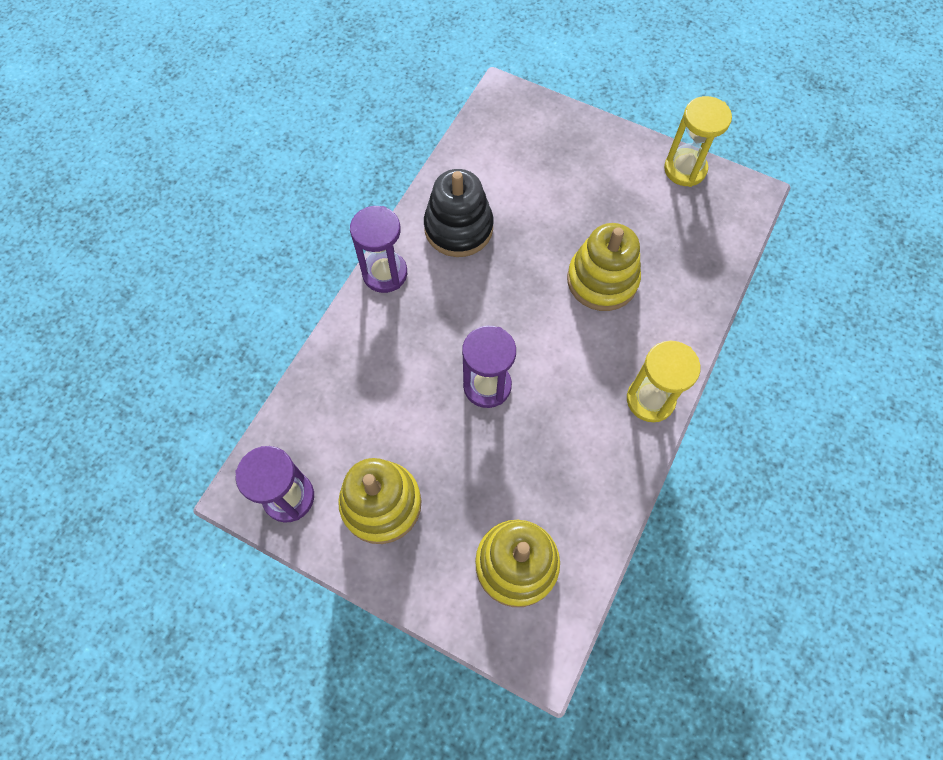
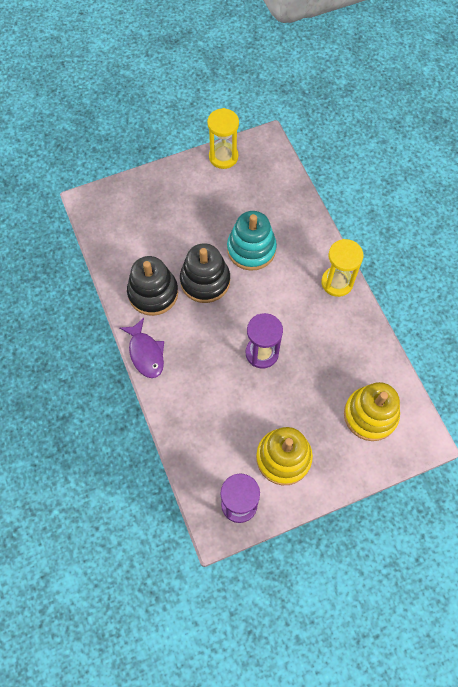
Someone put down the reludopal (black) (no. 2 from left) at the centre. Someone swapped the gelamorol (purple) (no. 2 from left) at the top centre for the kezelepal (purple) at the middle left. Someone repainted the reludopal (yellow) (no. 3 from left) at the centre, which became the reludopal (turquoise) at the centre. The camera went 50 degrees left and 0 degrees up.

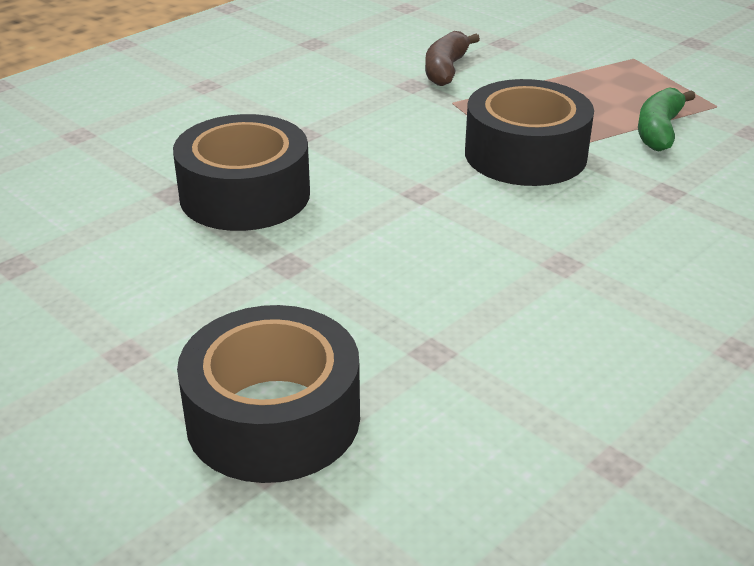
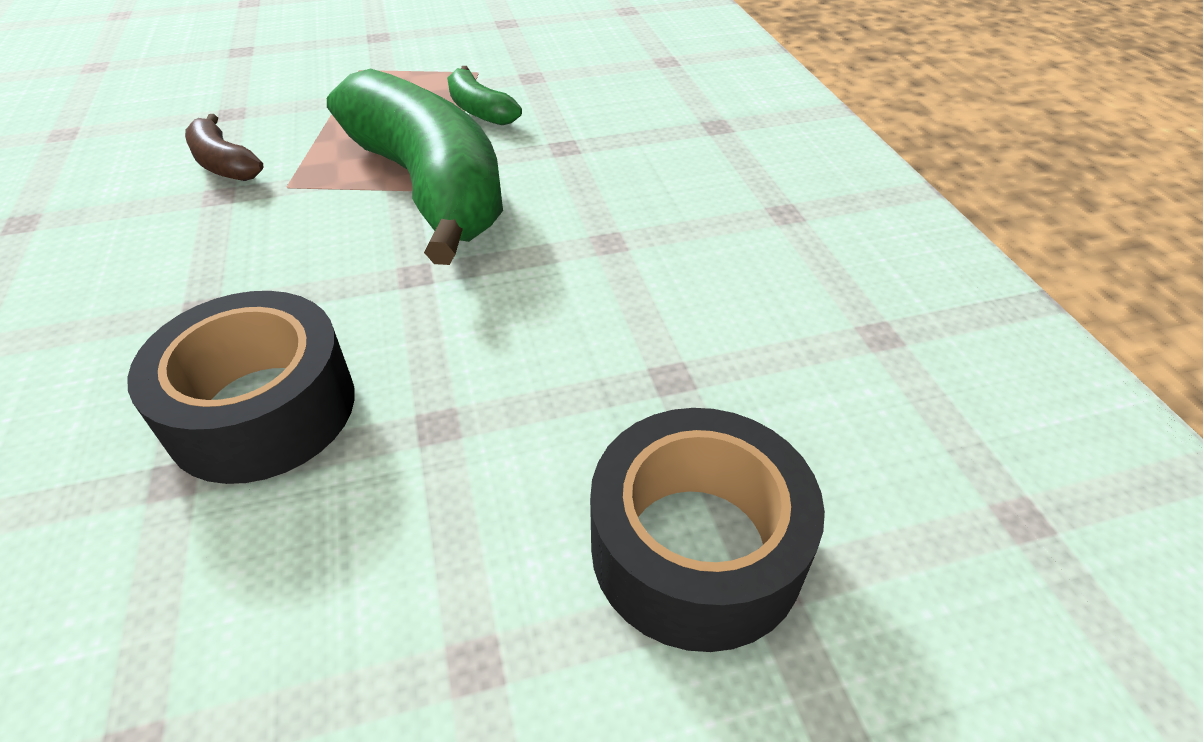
Someone swapped the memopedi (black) (no. 3 from left) at the top right for the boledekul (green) (no. 1 from left) at the top centre. The camera went 60 degrees left and 10 degrees up.

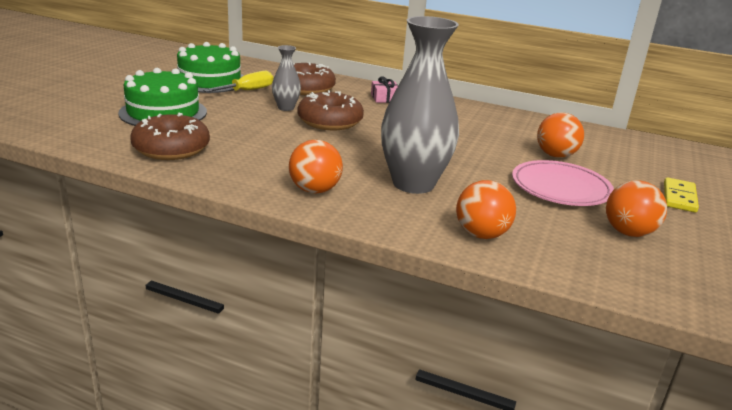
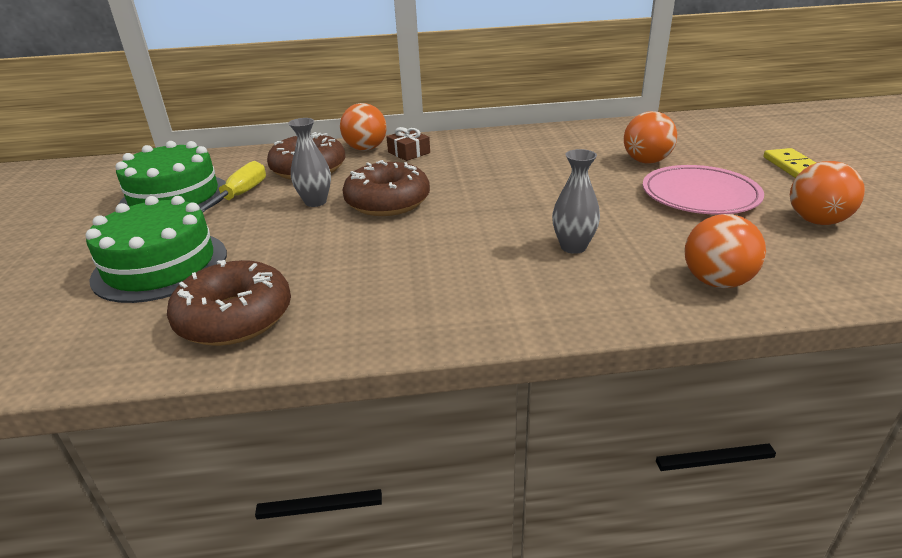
Someone carried the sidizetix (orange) (no. 1 from left) from the centre to the top centre. Someone repainted the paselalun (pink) at the top centre, which became the paselalun (brown) at the top centre. Someone scaled the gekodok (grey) (no. 2 from left) at the top centre by 0.48. The camera went 25 degrees left and 5 degrees up.

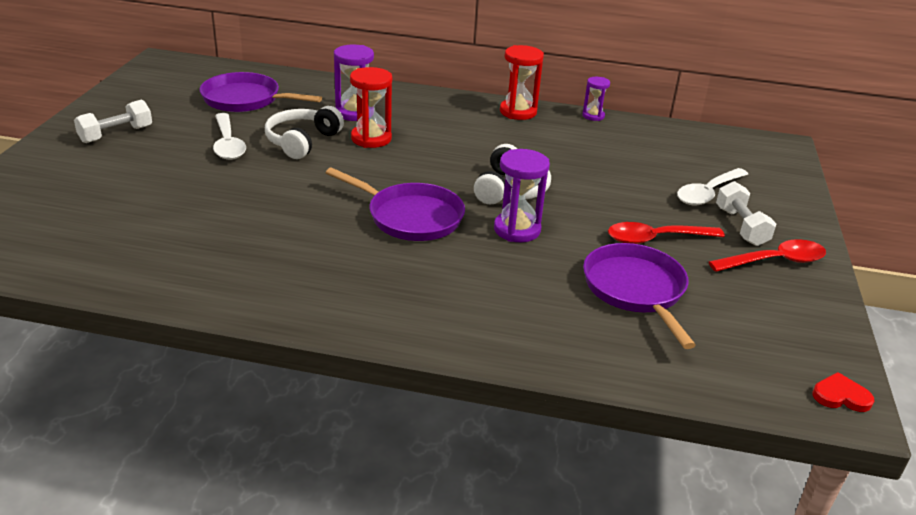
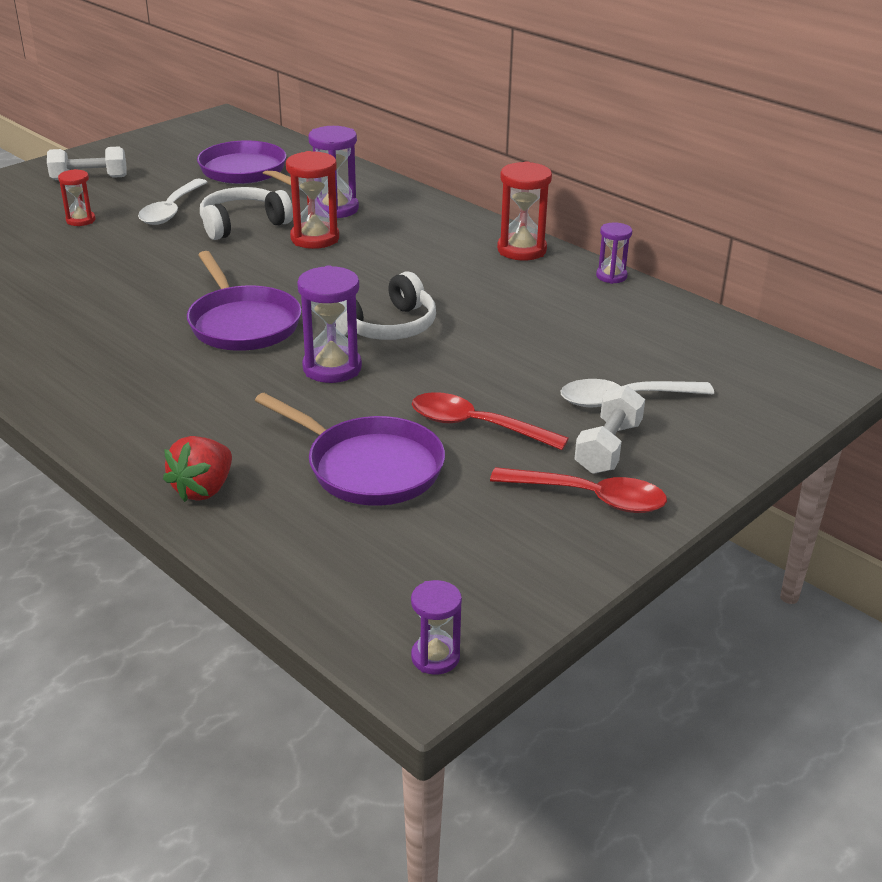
Someone put down the gelamorol (red) (no. 1 from left) at the top left. Someone put down the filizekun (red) at the middle left. Someone swapped the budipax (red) at the bottom right for the gelamorol (purple) (no. 3 from left) at the bottom centre. Someone rotated the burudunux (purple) (no. 3 from left) at the middle right by 105 degrees clockwise. The camera went 35 degrees right and 0 degrees up.

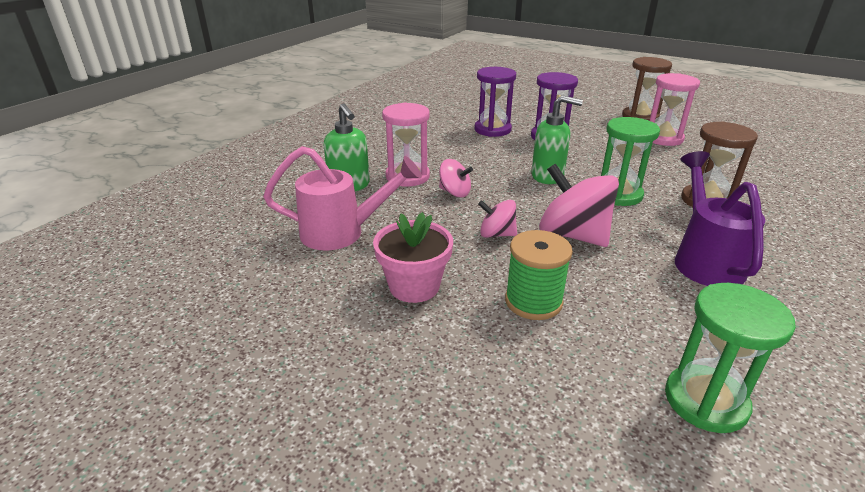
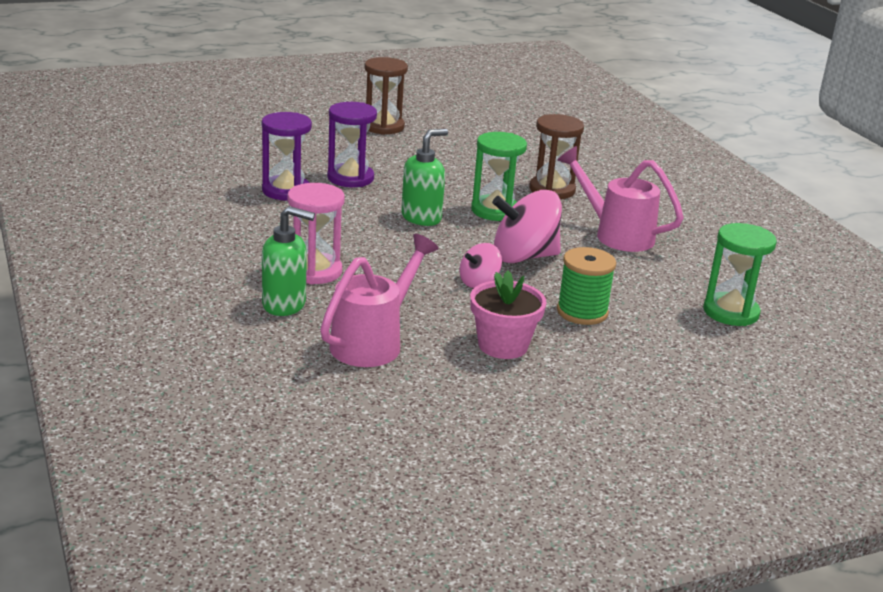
Someone took away the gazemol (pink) (no. 1 from left) at the centre. Someone took away the gelamorol (pink) (no. 2 from left) at the top right. Someone repainted the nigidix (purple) at the middle right, which became the nigidix (pink) (no. 2 from left) at the middle right. The camera went 55 degrees left and 5 degrees down.

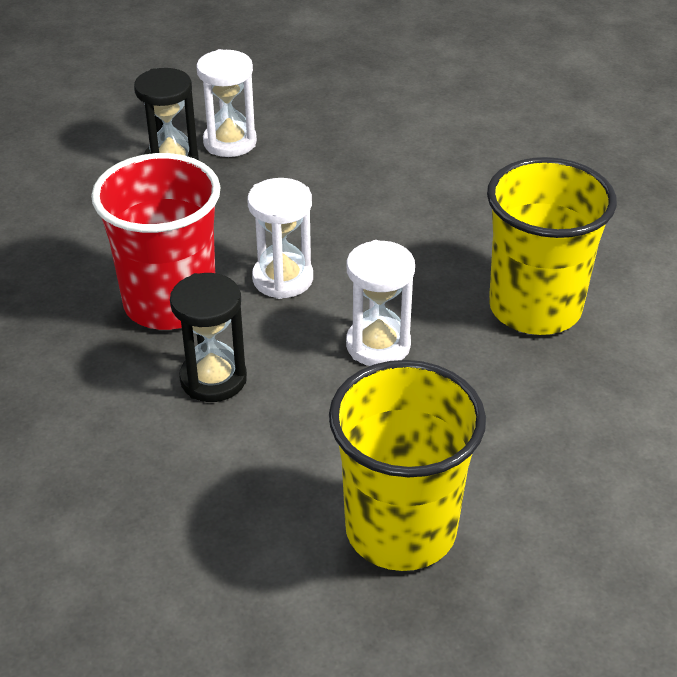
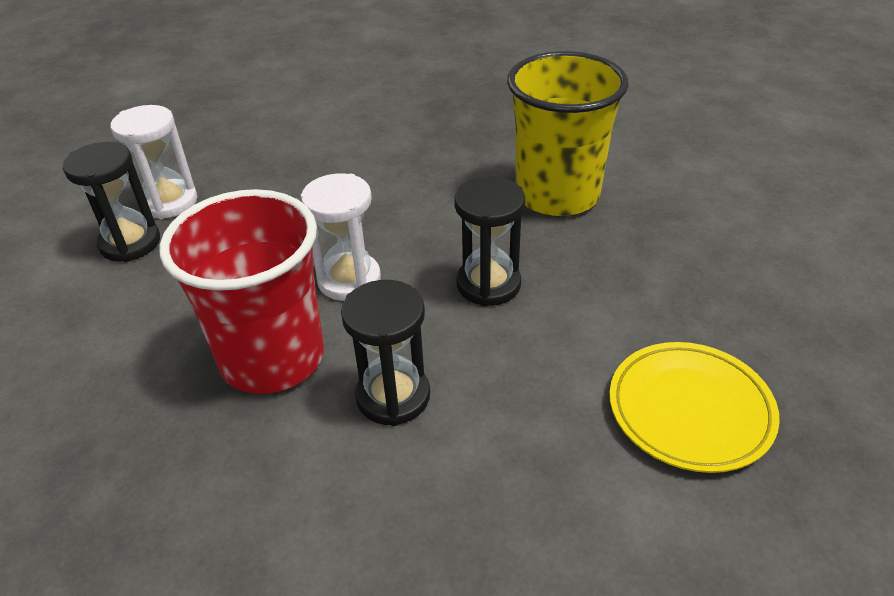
Someone swapped the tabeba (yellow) (no. 1 from left) at the bottom centre for the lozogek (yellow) at the bottom right. Someone repainted the gelamorol (white) (no. 3 from left) at the centre, which became the gelamorol (black) (no. 3 from left) at the centre. The camera went 40 degrees left and 0 degrees up.

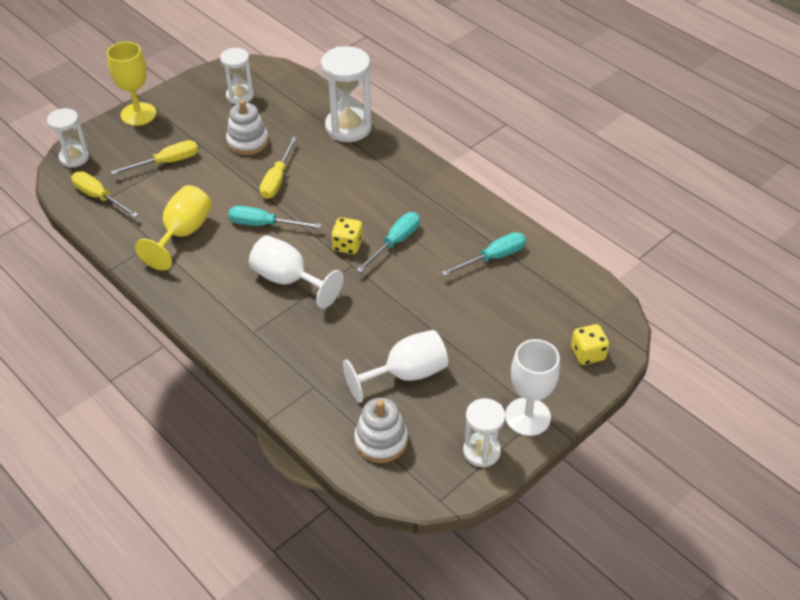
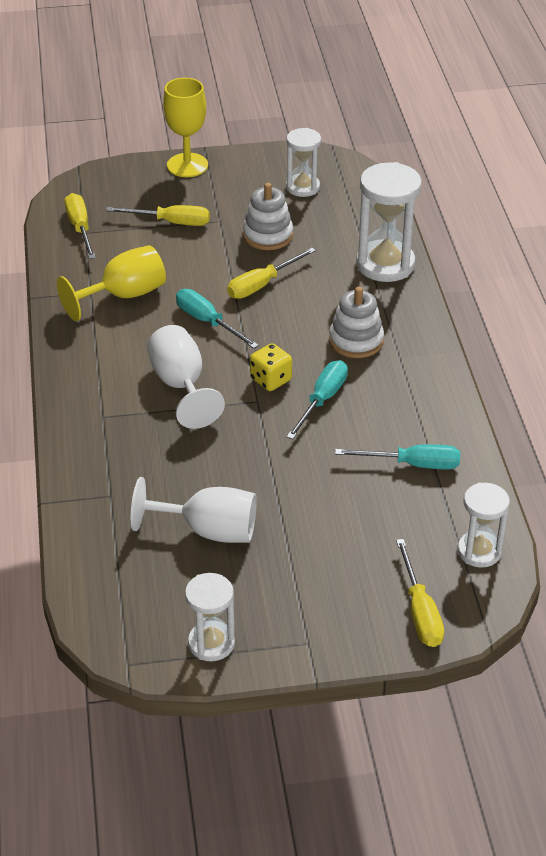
Someone took away the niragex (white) (no. 3 from left) at the centre. Someone carried the gelamorol (white) (no. 1 from left in the first image) from the top left to the middle right. Someone carried the reludopal (white) (no. 2 from left) from the bottom centre to the centre. Someone swapped the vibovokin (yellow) (no. 2 from left) at the middle right for the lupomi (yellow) (no. 4 from left) at the bottom right. Someone rotated the lupomi (turquoise) (no. 2 from left) at the centre by 45 degrees counterclockwise. The camera went 35 degrees right and 5 degrees down.

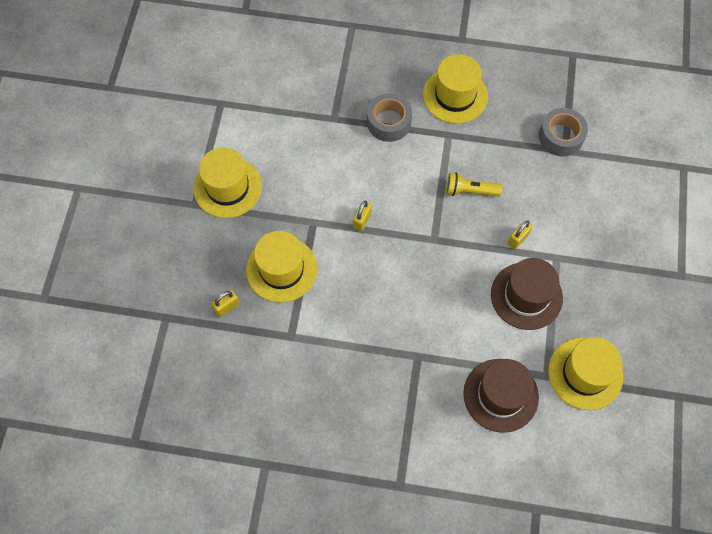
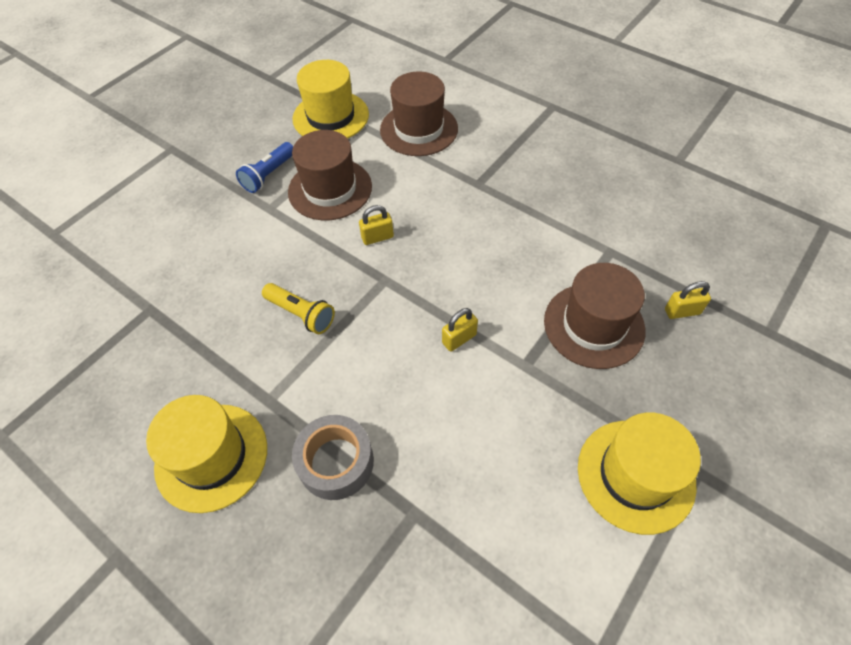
Someone took away the memopedi (grey) (no. 2 from left) at the top right. Someone put down the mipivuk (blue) at the top left. Someone carried the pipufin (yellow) (no. 3 from left in the first image) from the middle right to the centre. Someone repainted the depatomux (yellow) (no. 2 from left) at the centre, which became the depatomux (brown) (no. 3 from left) at the middle right. The camera went 150 degrees left and 10 degrees down.

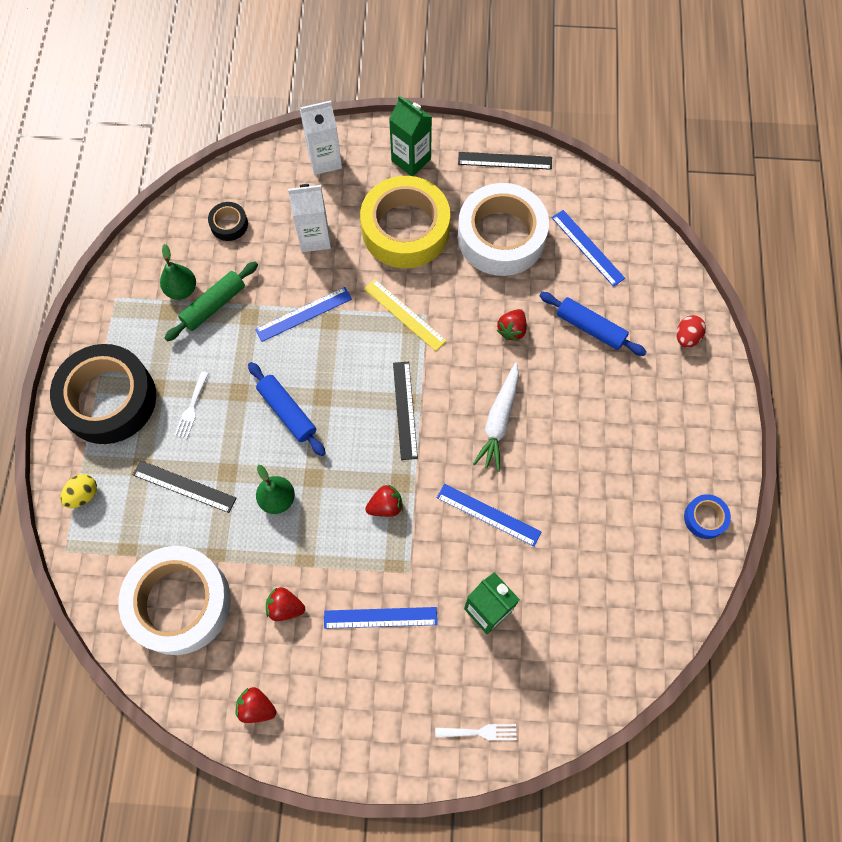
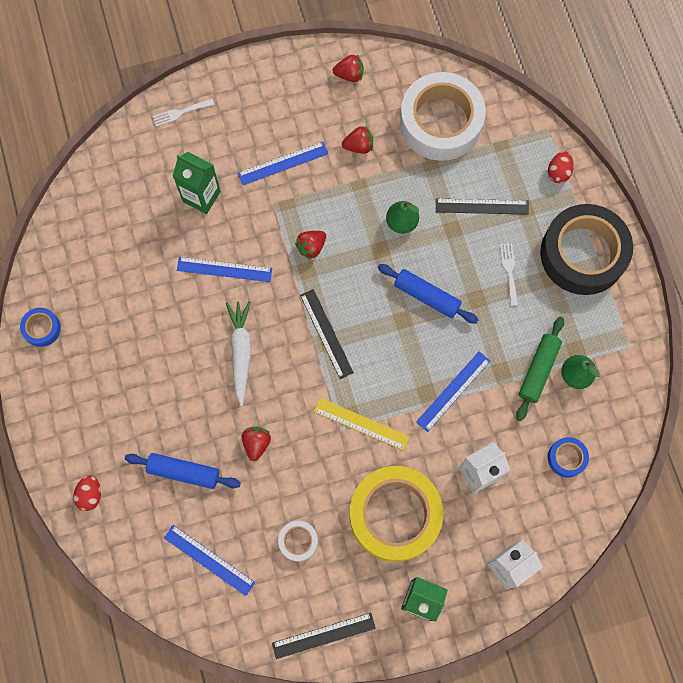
Someone repainted the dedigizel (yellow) at the middle left, which became the dedigizel (red) (no. 2 from left) at the top right. Someone repainted the memopedi (black) (no. 2 from left) at the top left, which became the memopedi (blue) (no. 2 from left) at the bottom right. Someone scaled the memopedi (white) (no. 2 from left in the first image) at the top centre by 0.43. The camera went 160 degrees right and 5 degrees up.

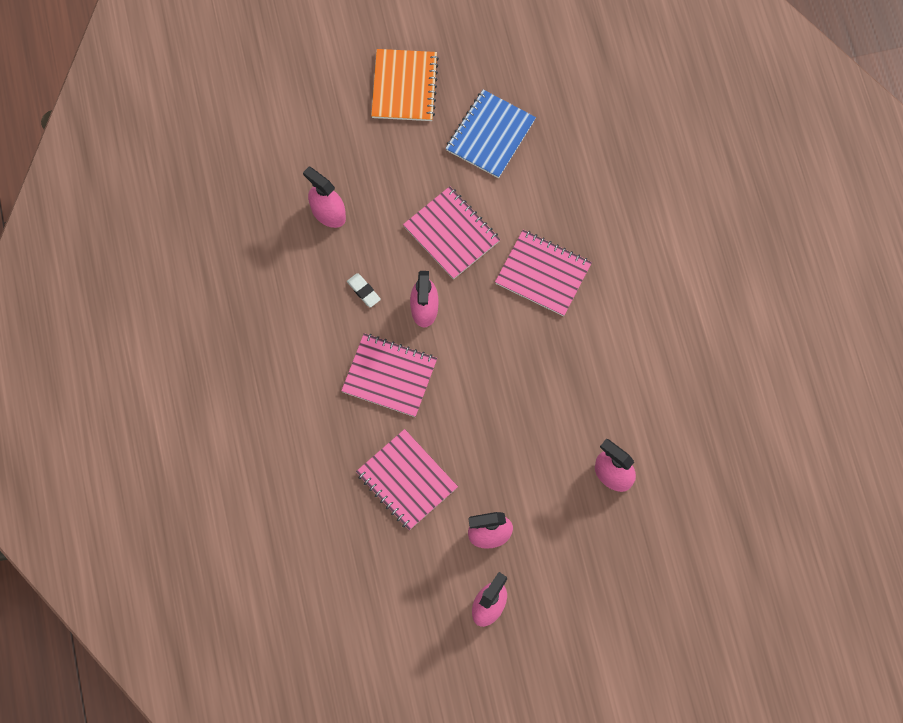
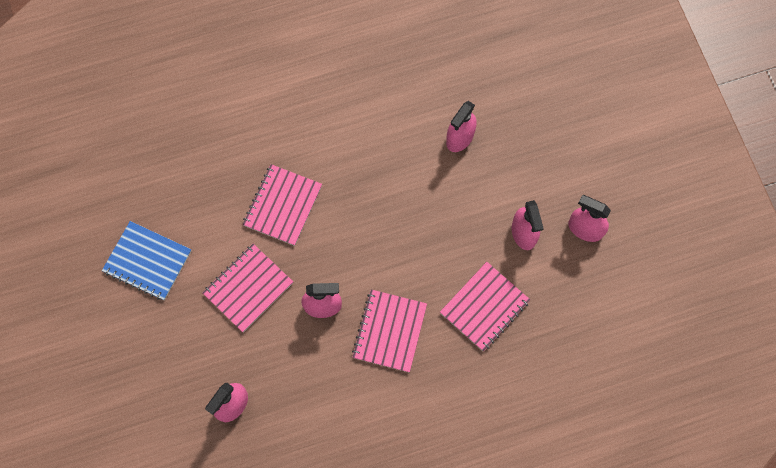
Someone took away the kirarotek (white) at the centre. Someone took away the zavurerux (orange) at the top centre. The camera went 95 degrees left and 0 degrees up.

